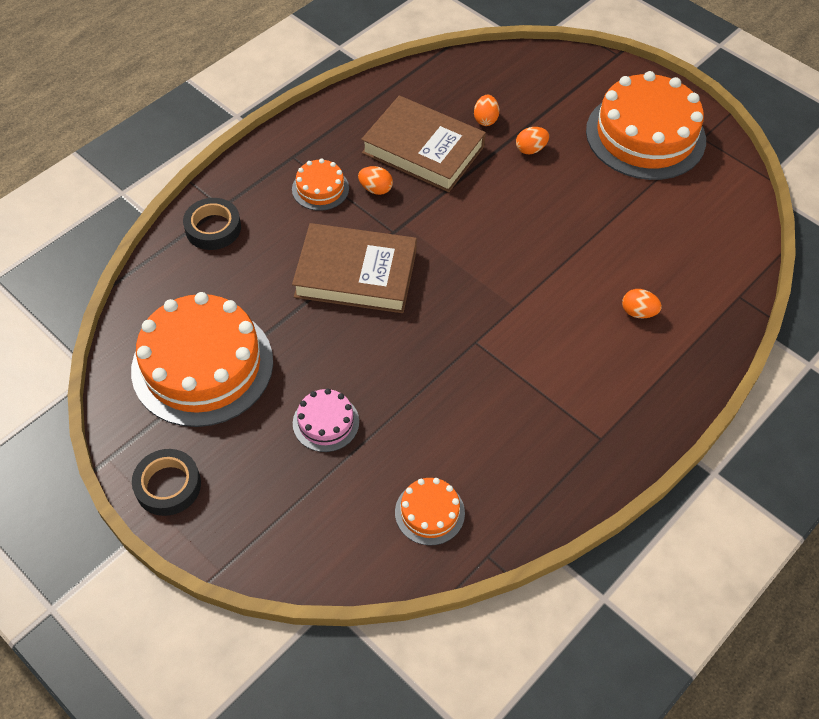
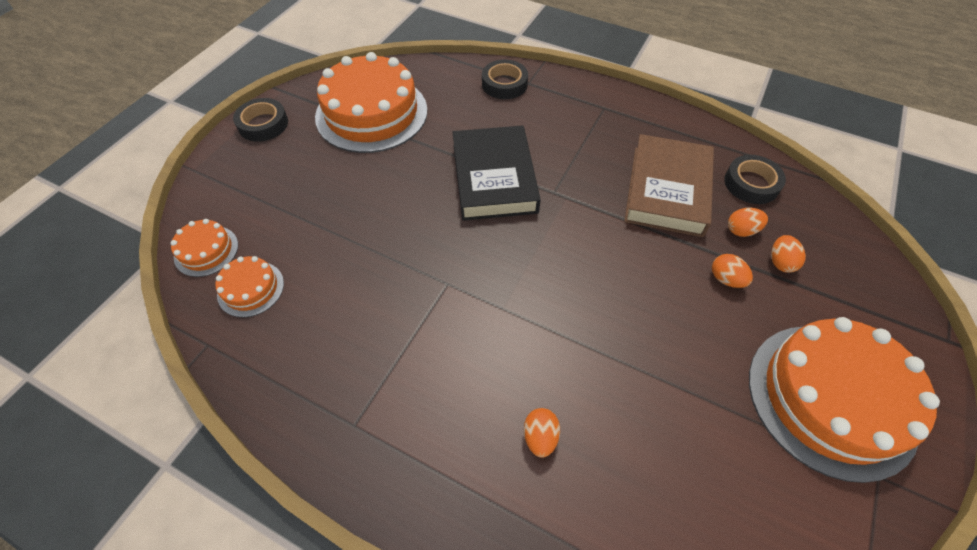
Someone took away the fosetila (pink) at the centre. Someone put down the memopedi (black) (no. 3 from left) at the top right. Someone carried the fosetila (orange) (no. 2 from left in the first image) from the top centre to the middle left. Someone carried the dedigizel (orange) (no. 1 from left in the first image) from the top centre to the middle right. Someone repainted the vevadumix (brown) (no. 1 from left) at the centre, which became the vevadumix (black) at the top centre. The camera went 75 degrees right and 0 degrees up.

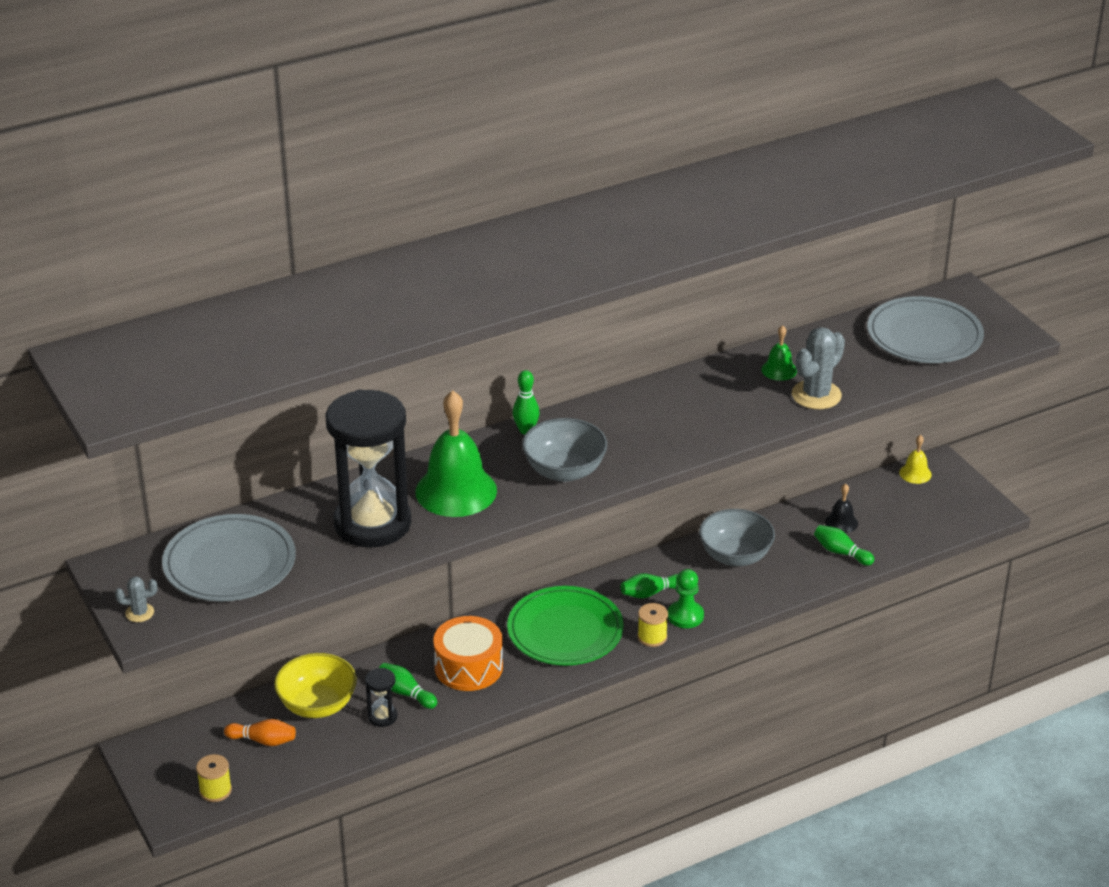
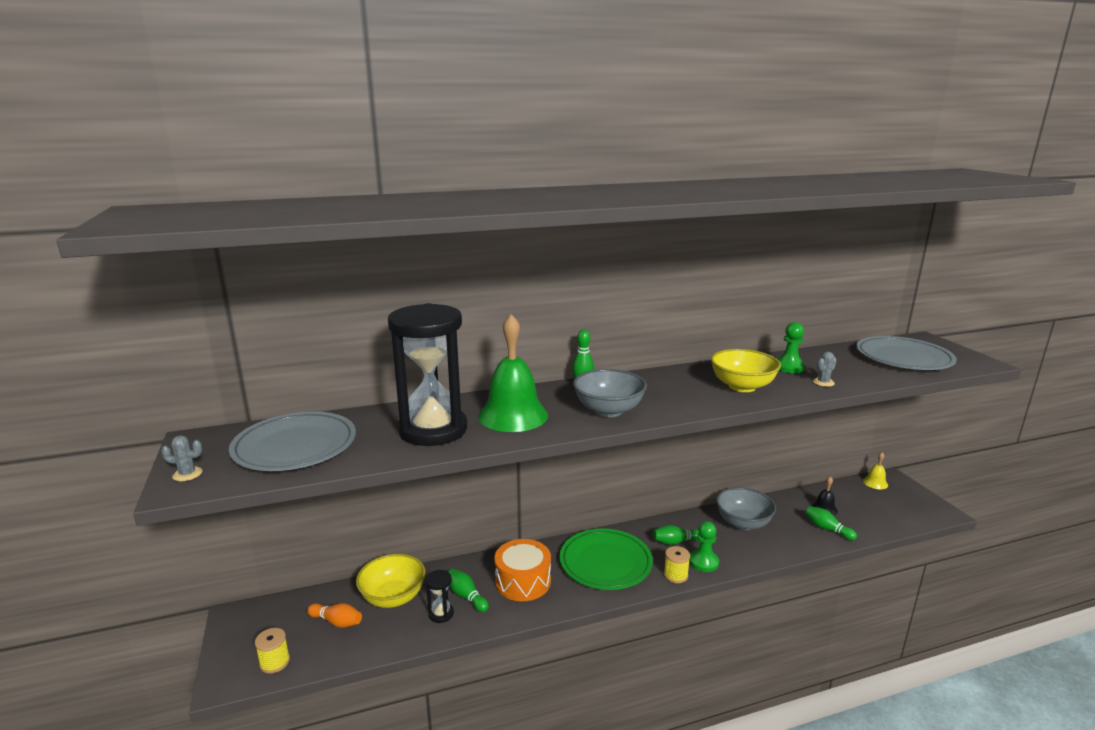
Someone put down the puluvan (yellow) (no. 2 from left) at the middle right. Someone swapped the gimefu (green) (no. 2 from left) at the middle right for the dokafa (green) (no. 2 from left) at the middle right. Someone scaled the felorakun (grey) (no. 2 from left) at the middle right by 0.51. The camera went 10 degrees right and 15 degrees down.

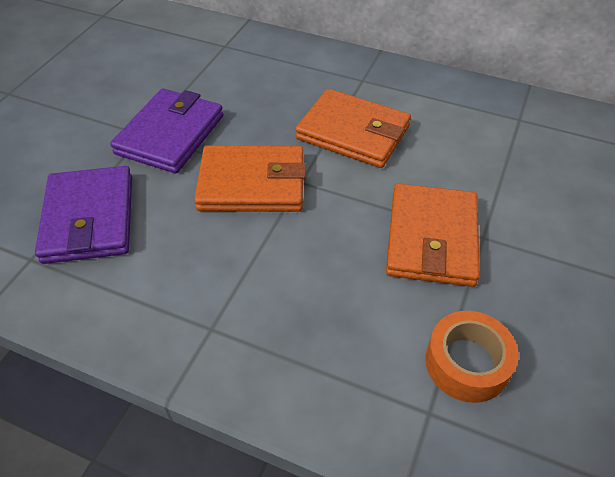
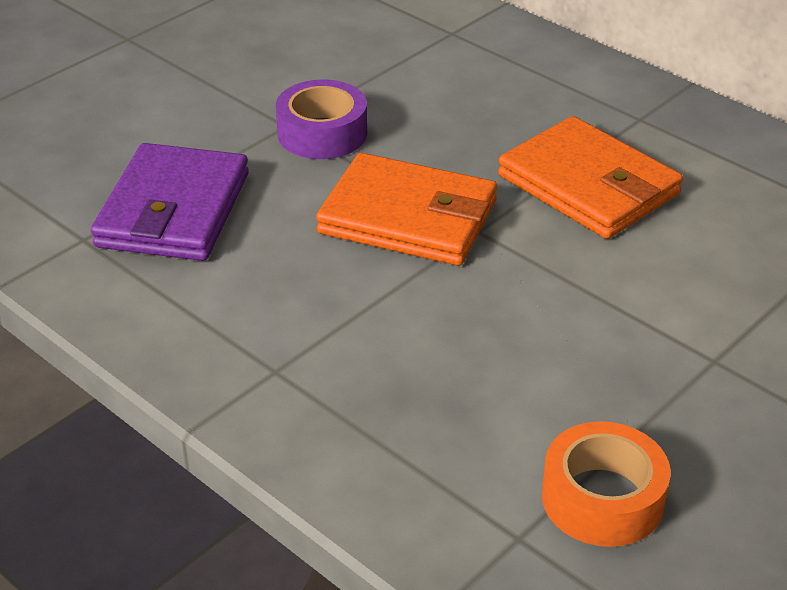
Someone took away the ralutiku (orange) (no. 3 from left) at the middle right. Someone swapped the ralutiku (purple) (no. 2 from left) at the top left for the memopedi (purple) at the top centre. The camera went 20 degrees right and 10 degrees down.

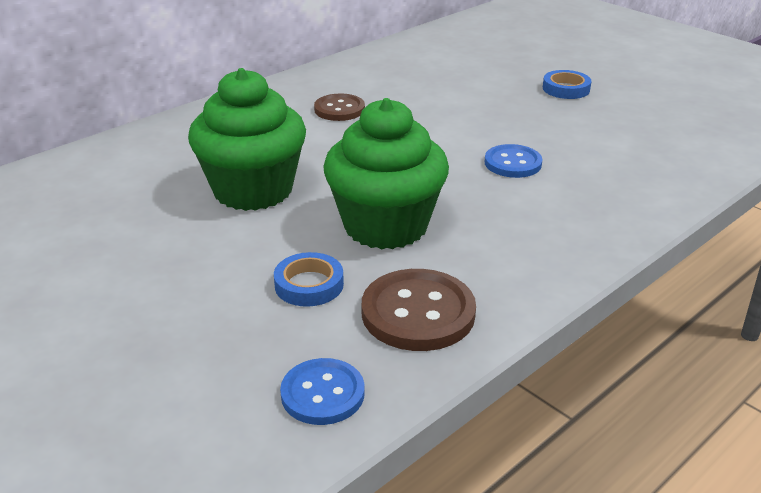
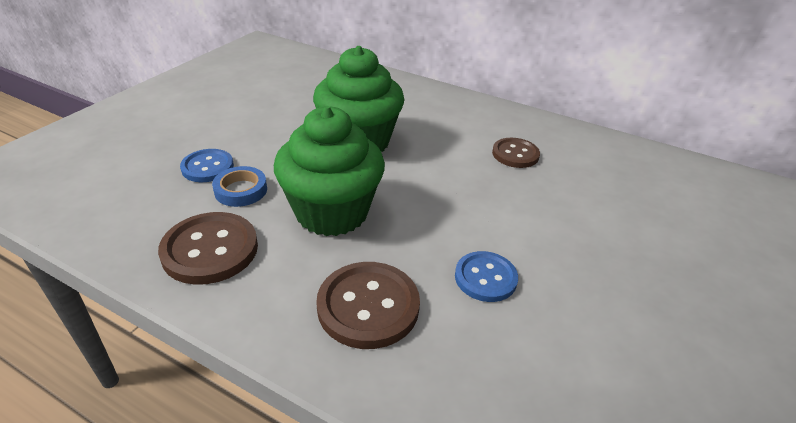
Someone took away the memopedi (blue) (no. 2 from left) at the top right. Someone put down the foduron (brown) (no. 2 from left) at the bottom centre. Someone carried the foduron (blue) (no. 1 from left) from the bottom centre to the middle left. The camera went 70 degrees right and 5 degrees up.

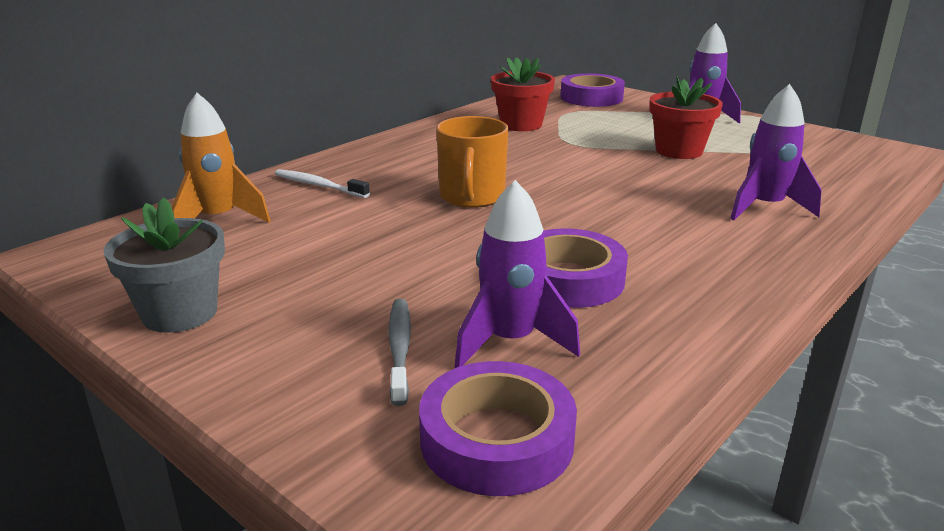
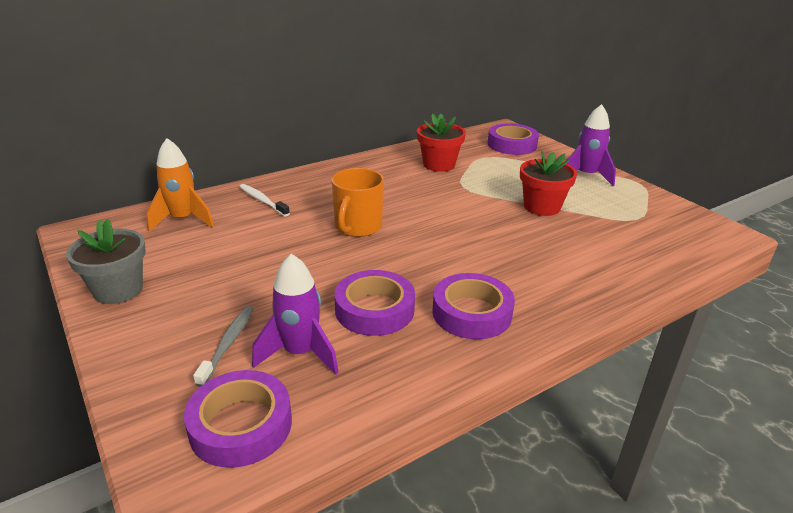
Someone took away the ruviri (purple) (no. 3 from left) at the top right. Someone put down the memopedi (purple) (no. 3 from left) at the centre. The camera went 15 degrees right and 5 degrees up.

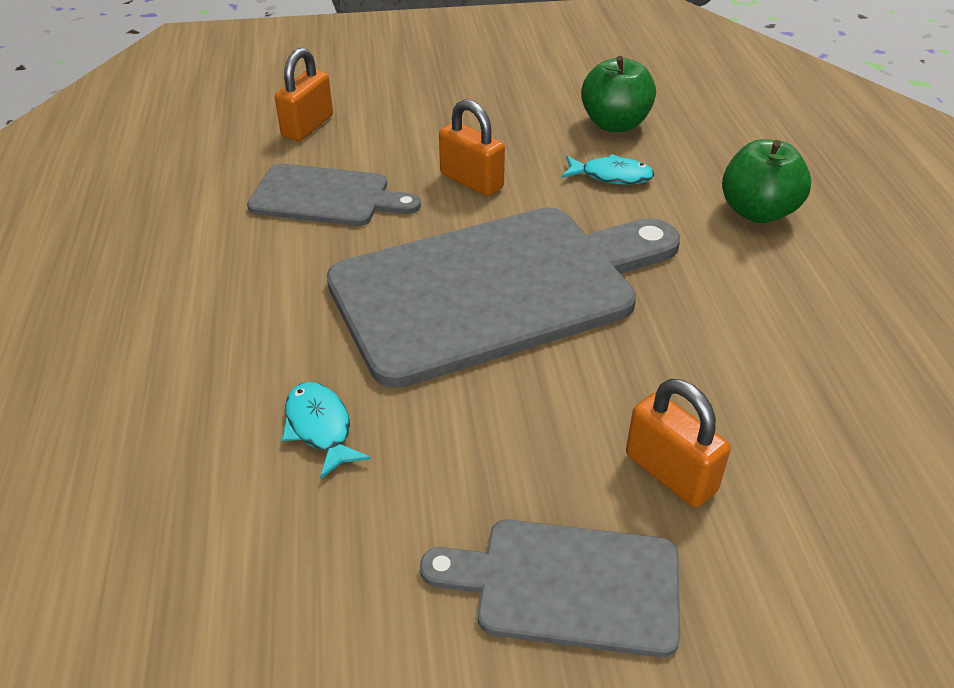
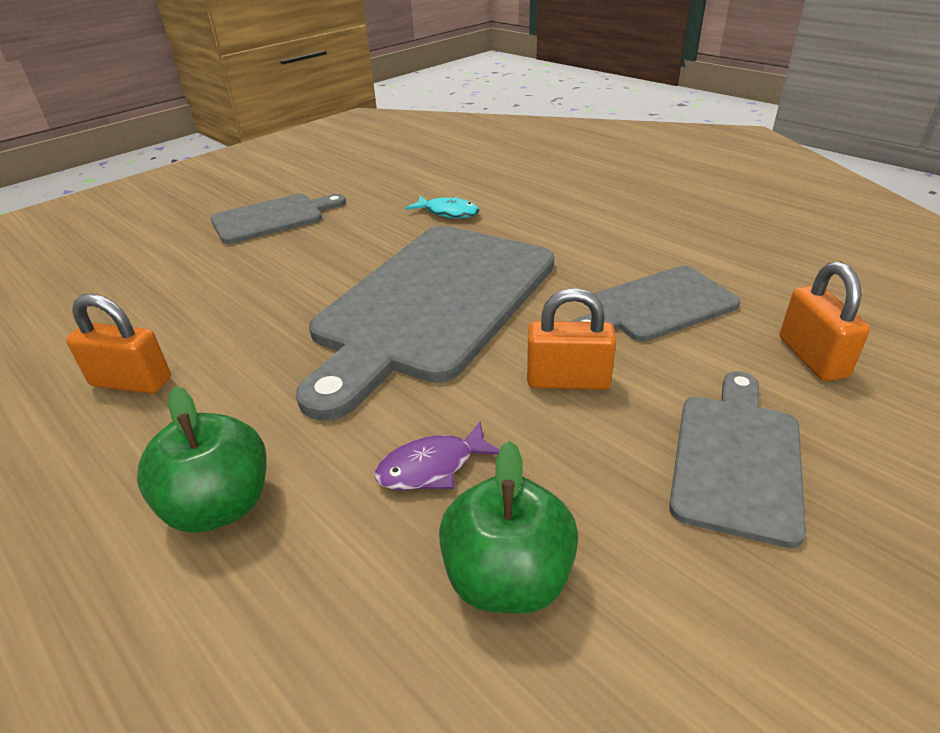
Someone put down the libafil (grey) (no. 4 from left) at the middle right. Someone carried the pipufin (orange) (no. 3 from left in the first image) from the middle right to the middle left. Someone repainted the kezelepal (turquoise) (no. 2 from left) at the top centre, which became the kezelepal (purple) at the centre. The camera went 145 degrees right and 5 degrees down.

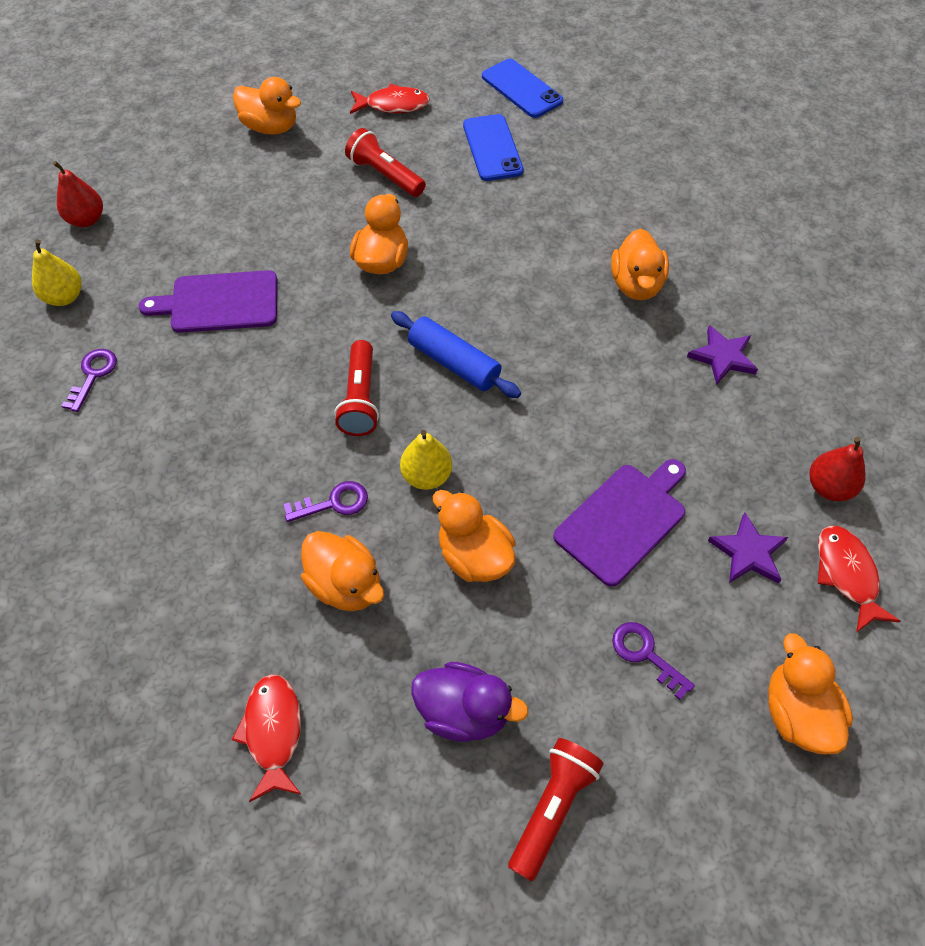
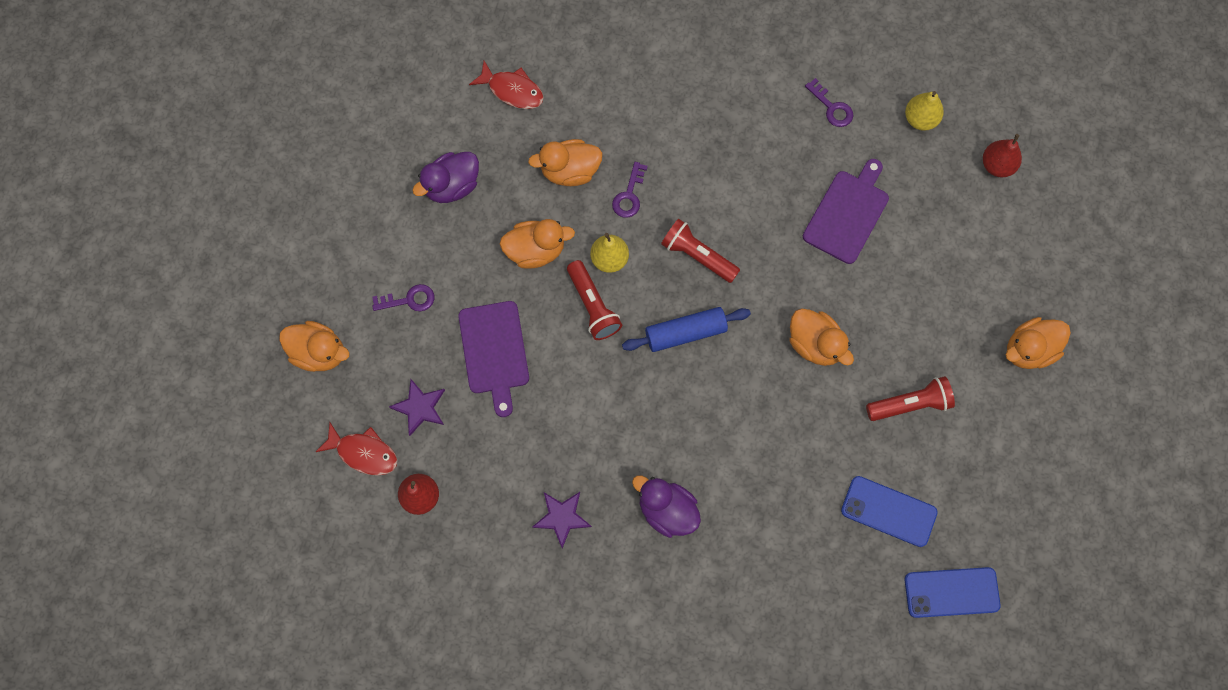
Someone took away the kezelepal (red) (no. 2 from left) at the top centre. Someone carried the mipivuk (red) (no. 3 from left in the first image) from the bottom centre to the centre. Someone repainted the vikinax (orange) (no. 5 from left) at the top right, which became the vikinax (purple) (no. 2 from left) at the bottom centre. The camera went 125 degrees right and 15 degrees up.

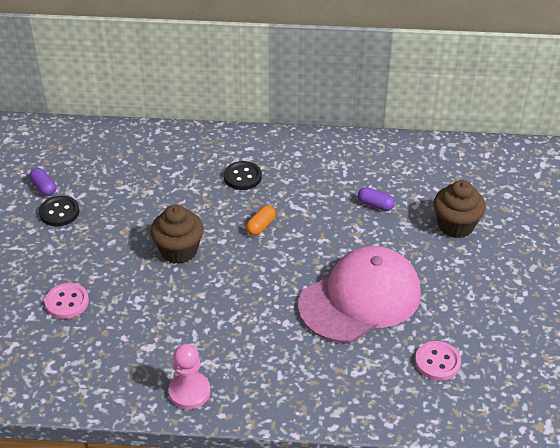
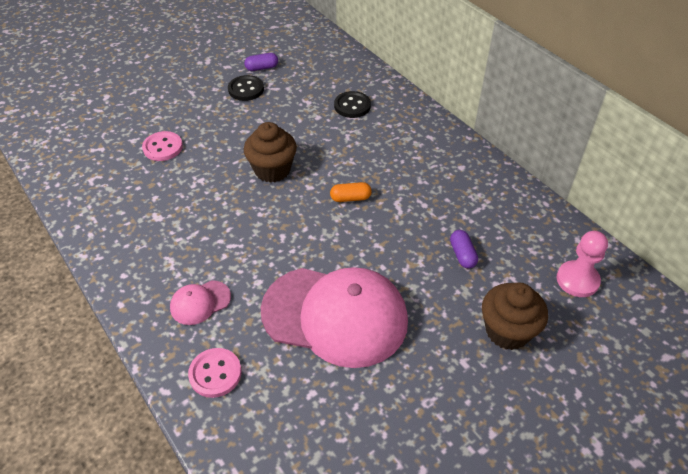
Someone put down the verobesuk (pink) (no. 1 from left) at the middle left. Someone carried the dokafa (pink) from the bottom centre to the middle right. Someone carried the foduron (black) (no. 2 from left) from the centre to the top centre. Someone carried the foduron (pink) (no. 2 from left) from the bottom right to the bottom left. Someone rotated the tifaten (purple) (no. 1 from left) at the middle left by 60 degrees clockwise. The camera went 50 degrees right and 5 degrees up.

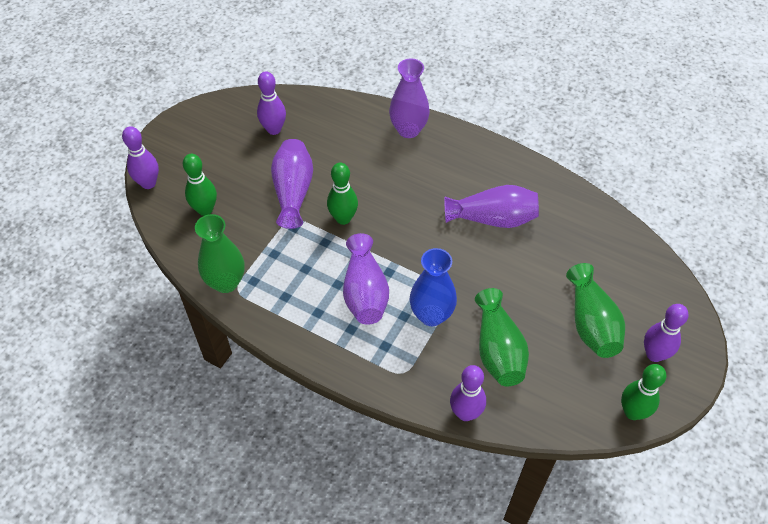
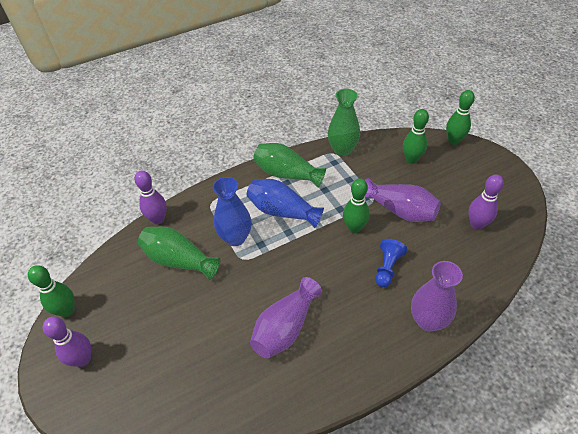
Someone put down the dokafa (blue) at the middle right. Someone carried the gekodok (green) (no. 3 from left in the first image) from the middle right to the centre. Someone repainted the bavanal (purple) (no. 1 from left) at the top left, which became the bavanal (green) (no. 4 from left) at the top right. Someone repainted the gekodok (purple) (no. 2 from left) at the centre, which became the gekodok (blue) (no. 2 from left) at the centre. The camera went 125 degrees right and 5 degrees down.

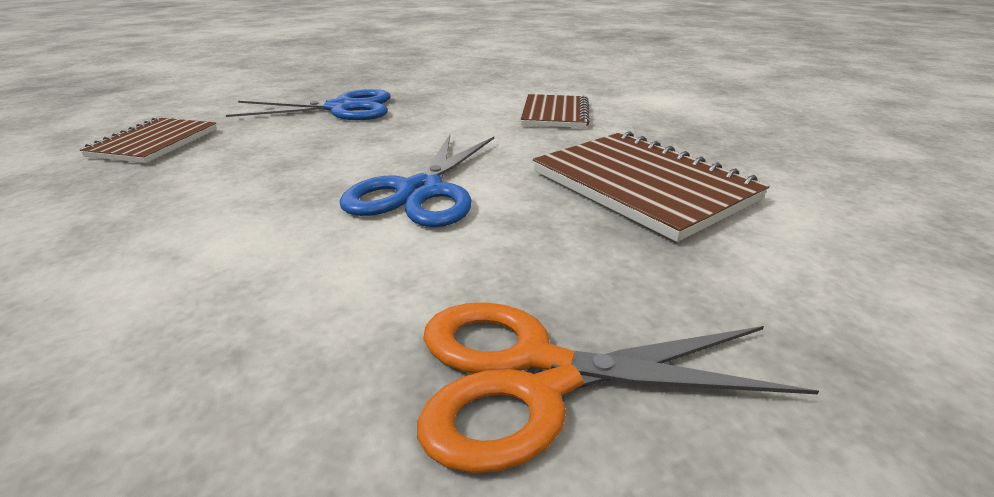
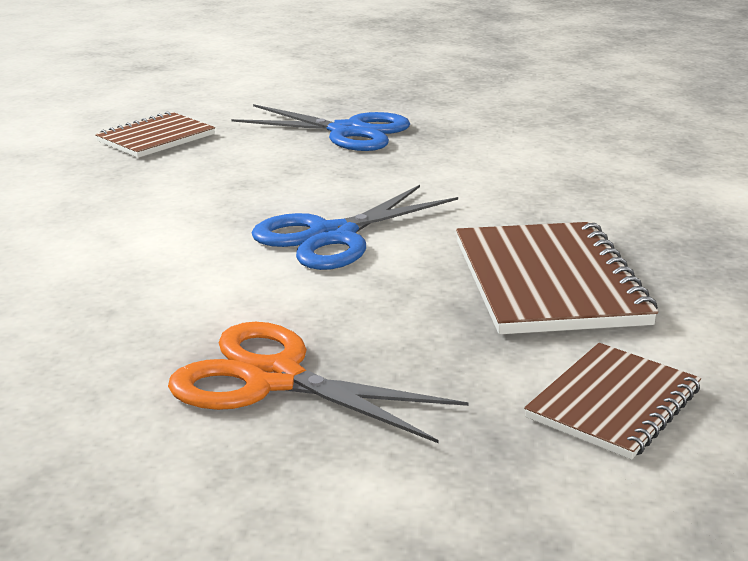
Someone carried the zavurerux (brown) (no. 2 from left in the first image) from the top centre to the bottom right. The camera went 30 degrees right and 5 degrees down.

